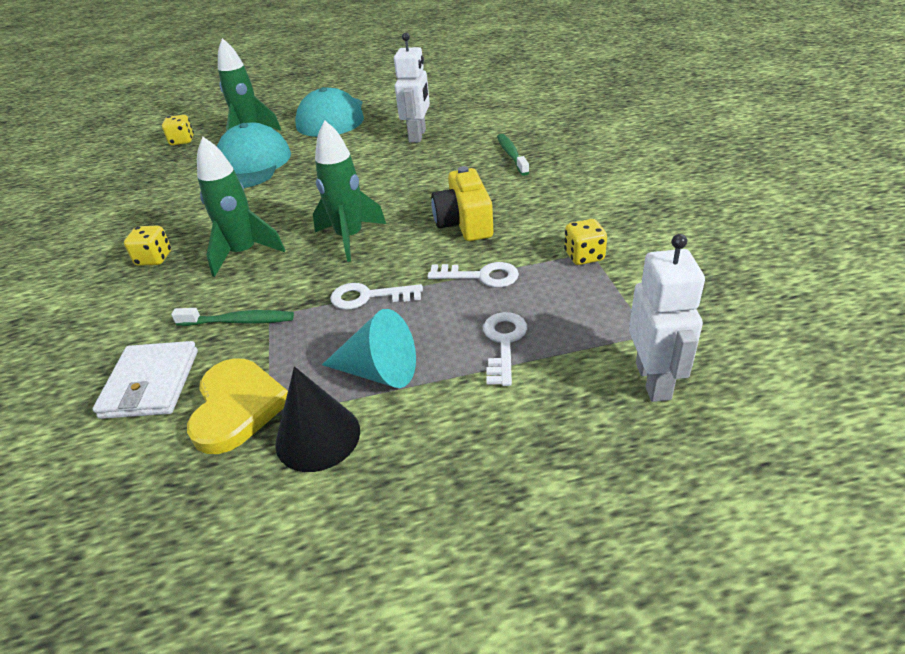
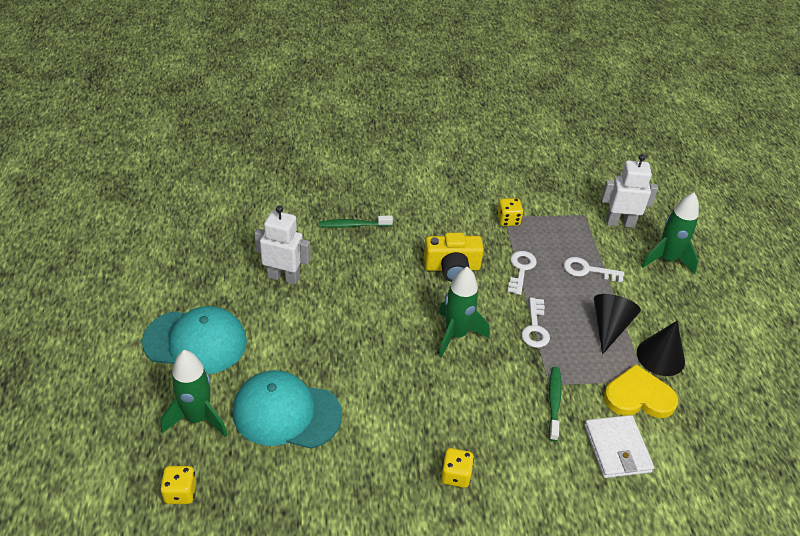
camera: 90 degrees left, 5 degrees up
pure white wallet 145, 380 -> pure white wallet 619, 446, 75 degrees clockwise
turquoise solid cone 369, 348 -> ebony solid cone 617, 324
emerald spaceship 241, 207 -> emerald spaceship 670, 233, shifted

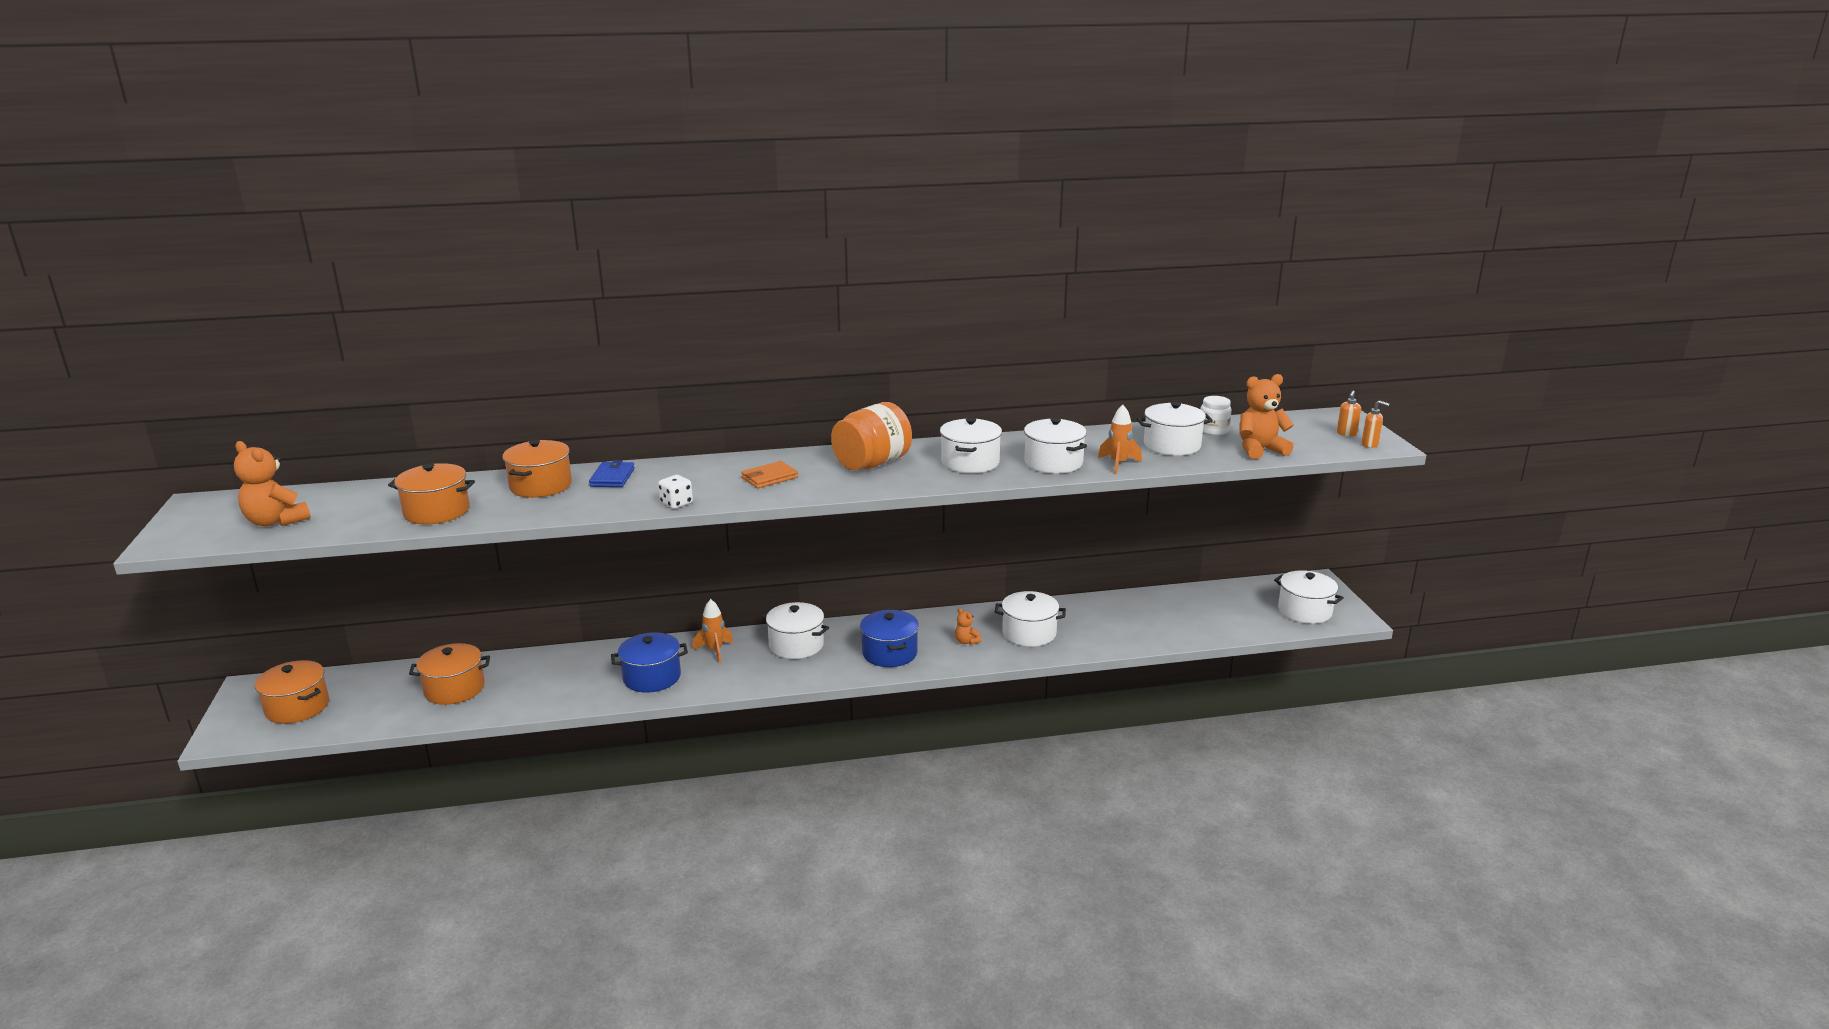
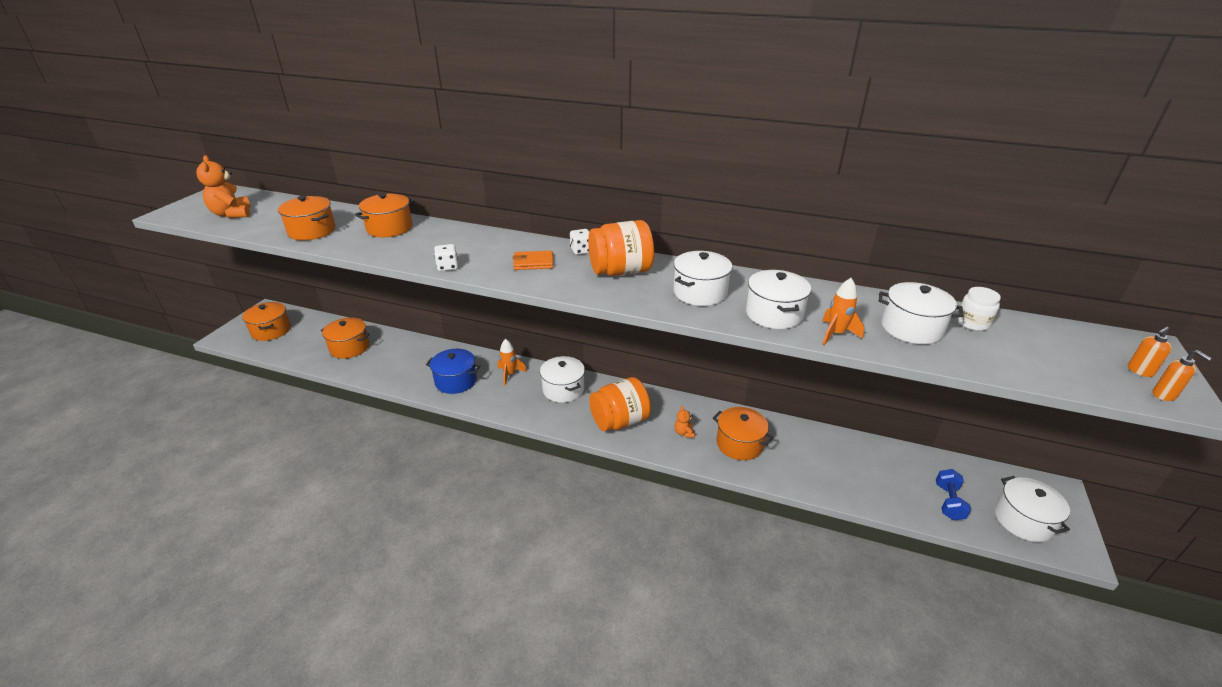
camera: 30 degrees right, 10 degrees up
none -> pure white die 579, 242
cobalt stockpot 889, 638 -> bright orange jam jar 620, 404
pure white stockpot 1030, 619 -> bright orange stockpot 743, 433
none -> cobalt hand weight 953, 494
cobalt wallet 612, 473 -> none
bright orange teddy bear 1266, 416 -> none

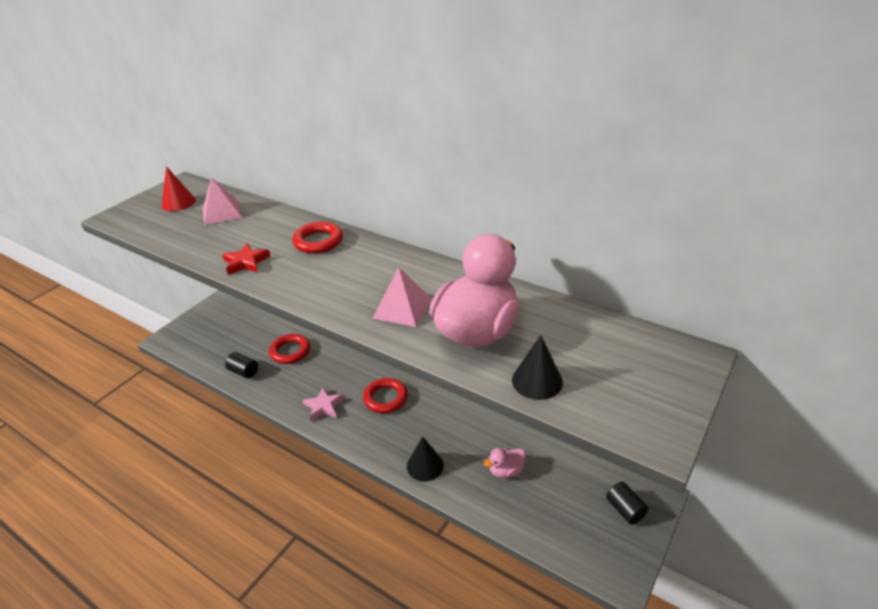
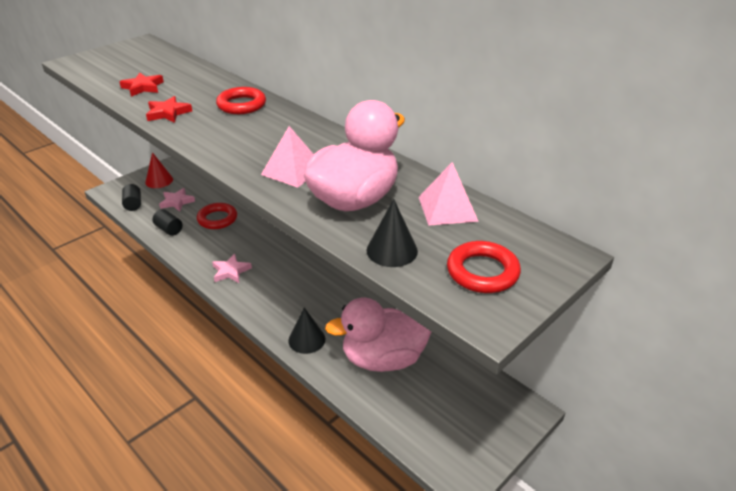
camera: 10 degrees right, 0 degrees up
none -> scarlet star shape 141, 85
ebony cylinder shape 627, 503 -> ebony cylinder shape 131, 197, shifted
scarlet solid cone 179, 188 -> scarlet solid cone 159, 170, shifted
none -> rose-pink star shape 177, 200
rose-pink toy duck 505, 463 -> rose-pink toy duck 378, 334, x2.24
rose-pink pyramid 222, 201 -> rose-pink pyramid 449, 194, shifted
scarlet torus 385, 395 -> scarlet torus 484, 267, shifted

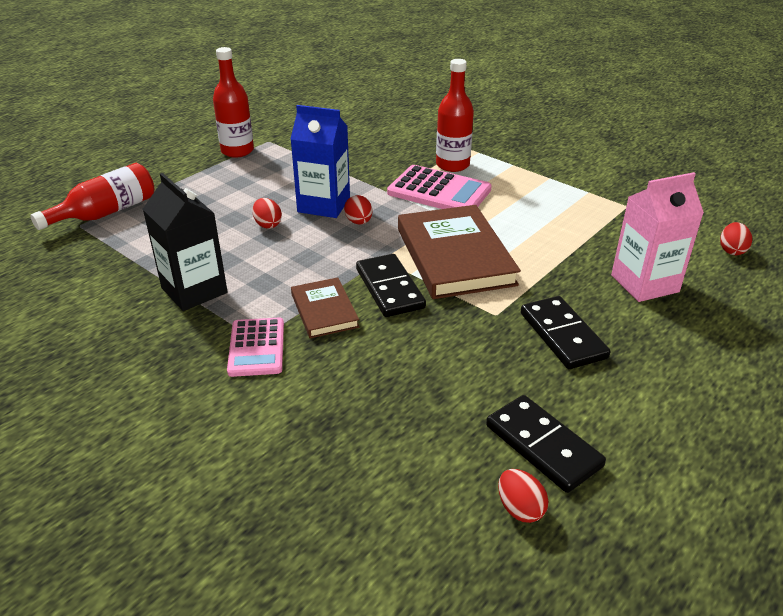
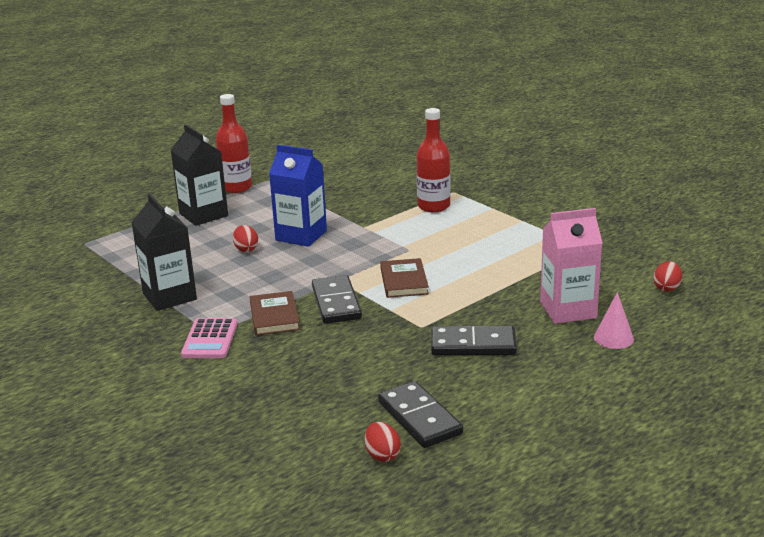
camera: 10 degrees right, 10 degrees down
none -> ebony carton 199, 175
dark brown book 459, 252 -> dark brown book 404, 278, x0.53
ebony domino 565, 332 -> ebony domino 474, 340, 75 degrees counterclockwise
none -> rose-pink solid cone 614, 320
scarlet drink bottle 92, 196 -> none
scarlet toy egg 358, 209 -> none
rose-pink calculator 439, 187 -> none

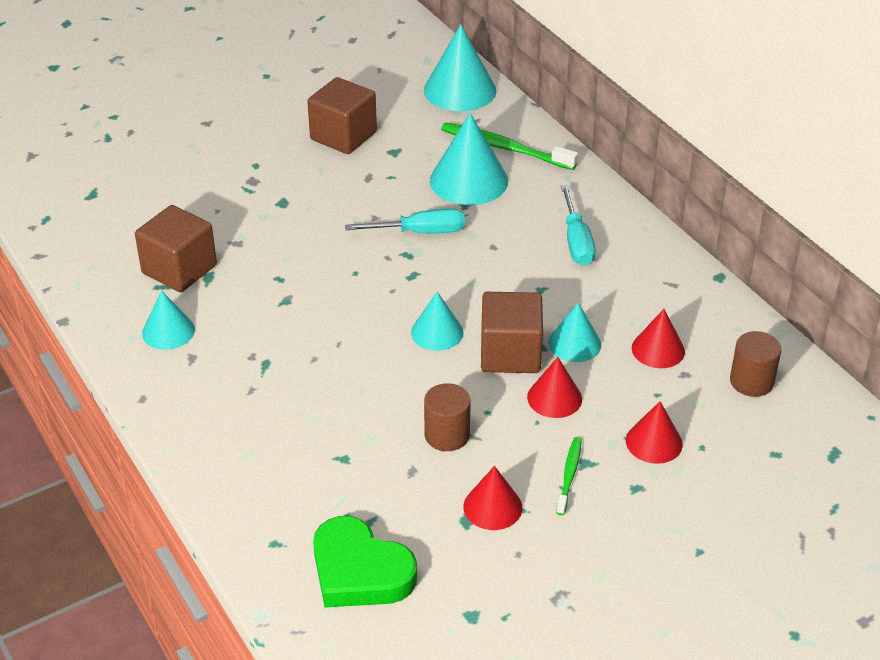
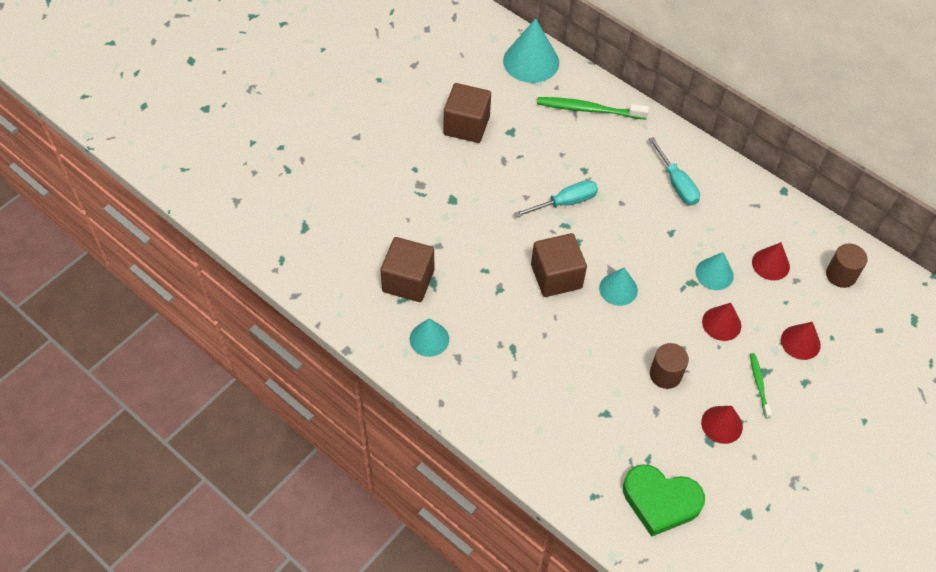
camera: 20 degrees left, 15 degrees up
dark brown solid cube 512, 332 -> dark brown solid cube 559, 265, shifted
turquoise solid cone 469, 159 -> none

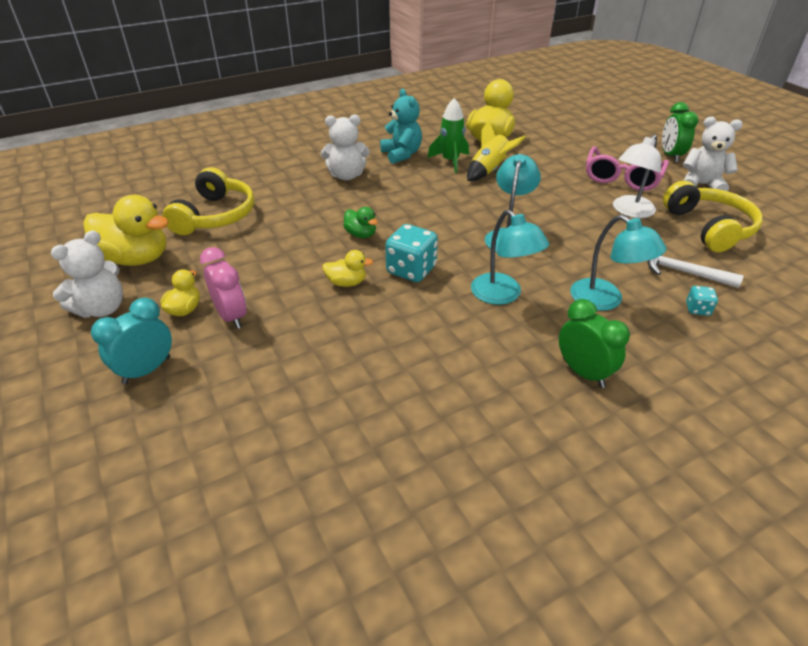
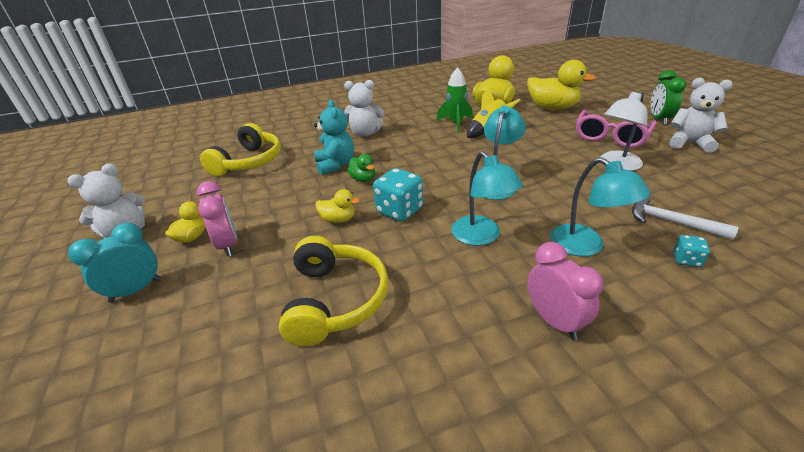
camera: 10 degrees right, 5 degrees down
golden over-ear headphones 713, 216 -> golden over-ear headphones 334, 291, shifted
turquoise teddy bear 401, 126 -> turquoise teddy bear 334, 137, shifted
golden toy duck 126, 230 -> golden toy duck 561, 85, shifted
emerald clock 594, 343 -> rose-pink clock 565, 291

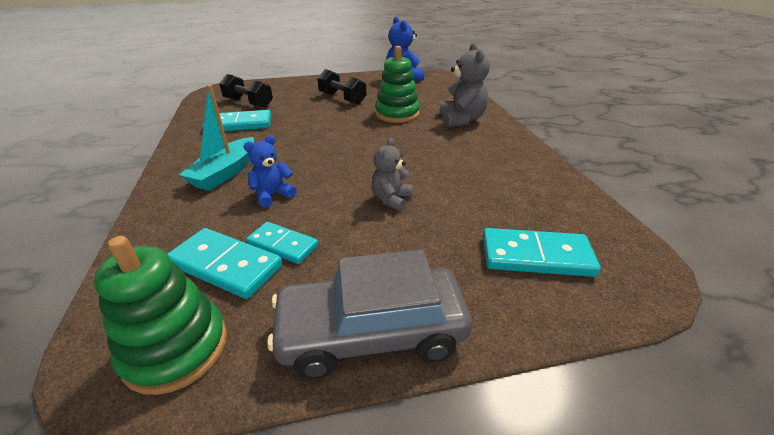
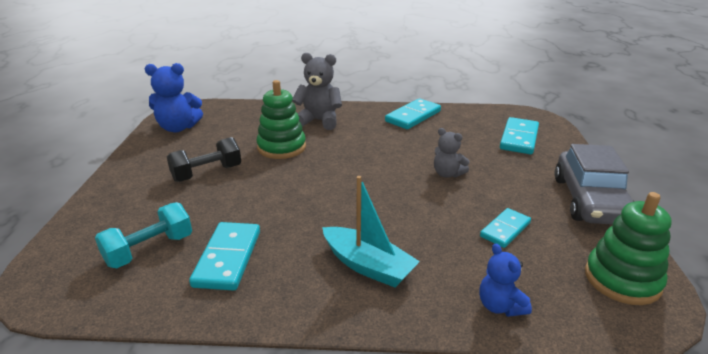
camera: 75 degrees left, 5 degrees down
ebony hand weight 246, 91 -> turquoise hand weight 143, 235
turquoise domino 225, 263 -> turquoise domino 413, 113, shifted
cobalt teddy bear 270, 171 -> cobalt teddy bear 505, 280, shifted

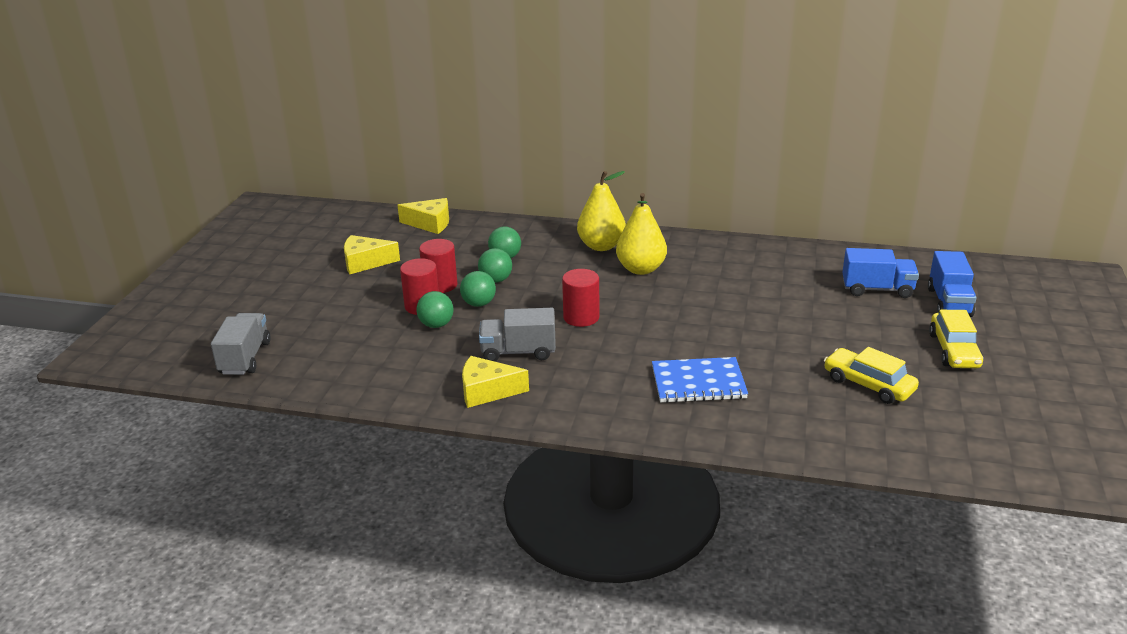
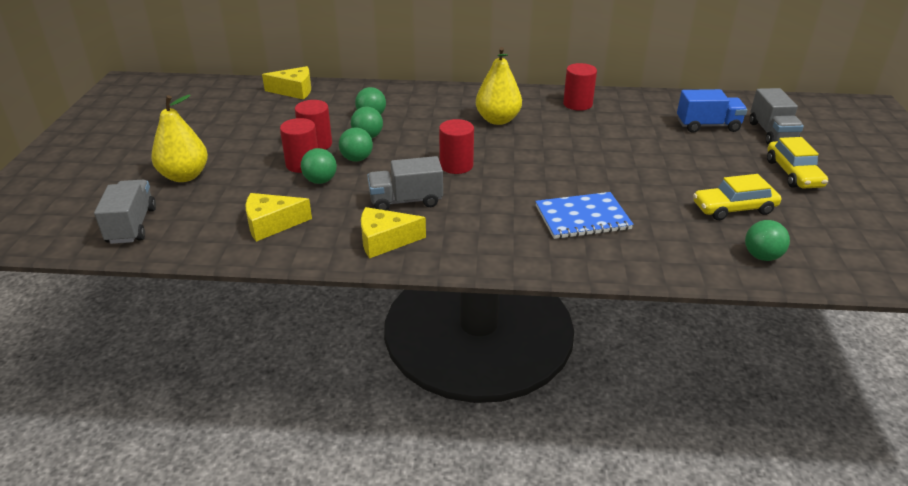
camera: 10 degrees left, 5 degrees up
golden pear 601, 211 -> golden pear 179, 138, shifted
golden cheese 372, 254 -> golden cheese 279, 217, shifted
none -> scarlet cylinder shape 580, 87
golden car 871, 375 -> golden car 737, 197, 45 degrees counterclockwise
none -> emerald sphere 767, 240
cobalt truck 952, 284 -> grey truck 777, 116

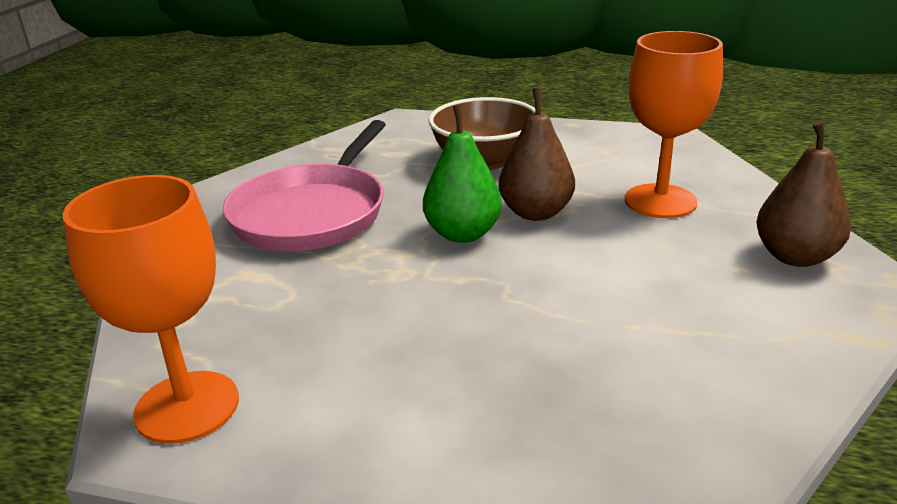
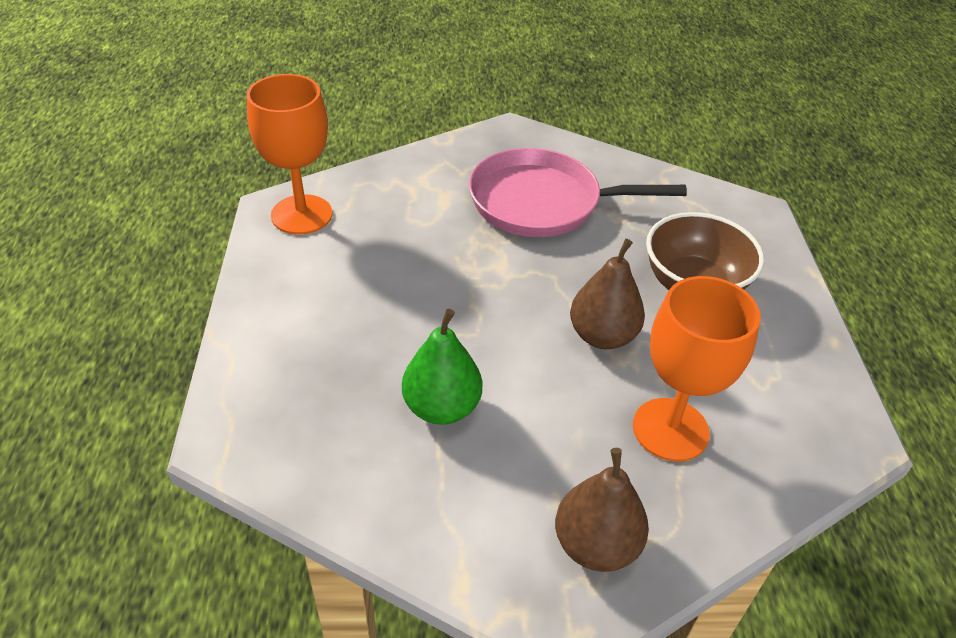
camera: 70 degrees right, 15 degrees up
emerald pear 462, 174 -> emerald pear 442, 367, shifted

